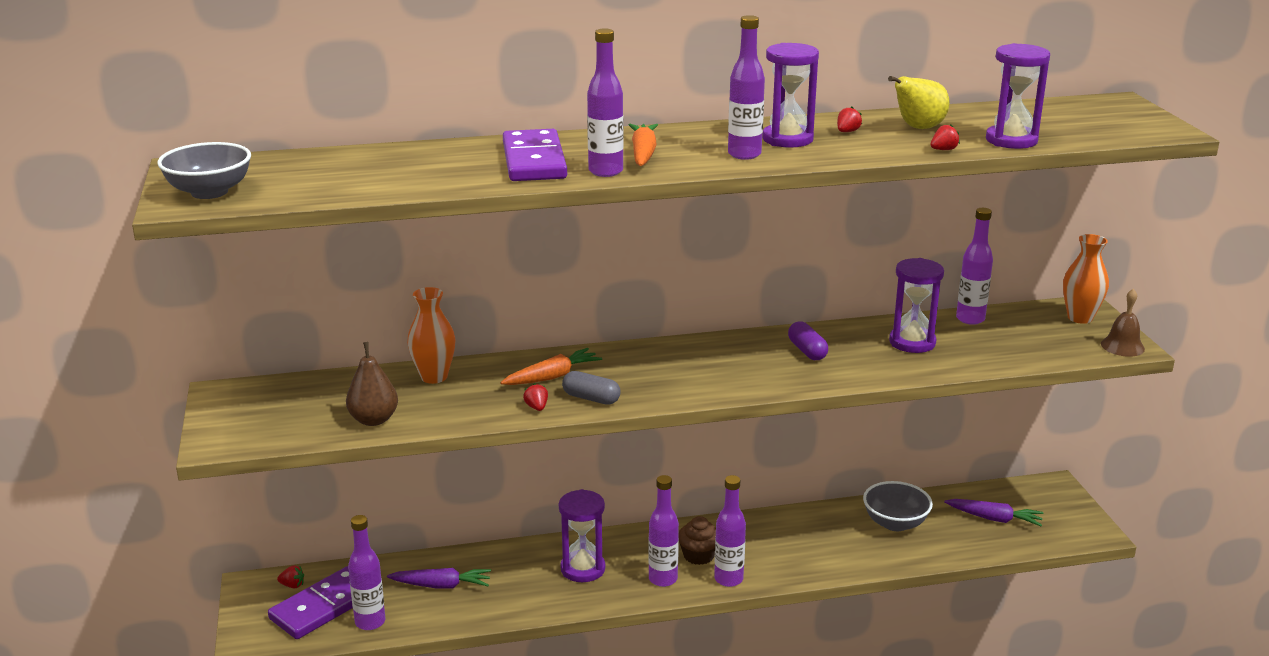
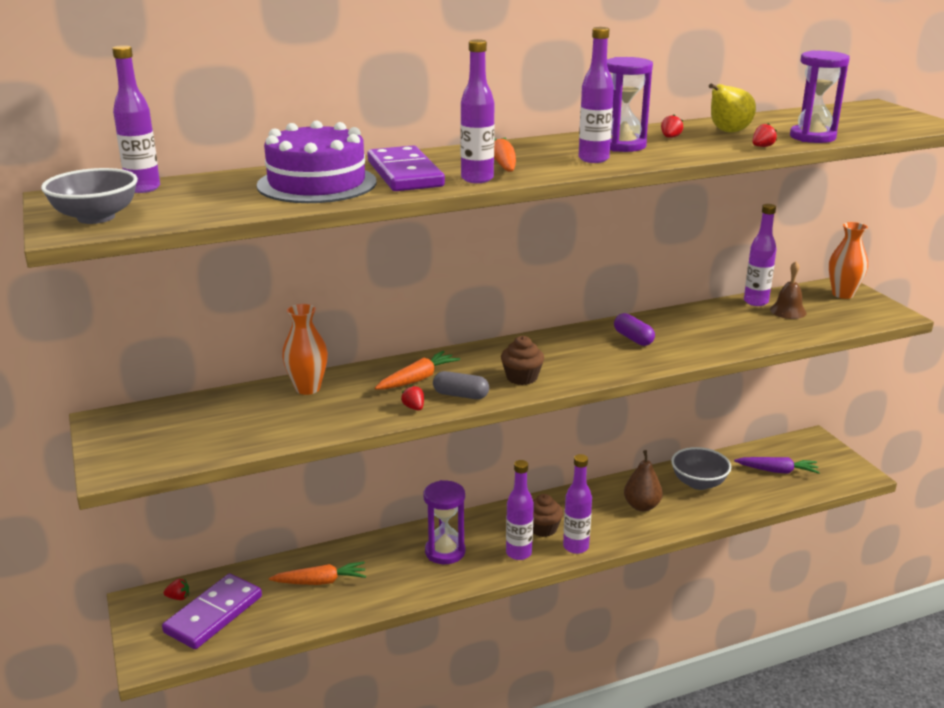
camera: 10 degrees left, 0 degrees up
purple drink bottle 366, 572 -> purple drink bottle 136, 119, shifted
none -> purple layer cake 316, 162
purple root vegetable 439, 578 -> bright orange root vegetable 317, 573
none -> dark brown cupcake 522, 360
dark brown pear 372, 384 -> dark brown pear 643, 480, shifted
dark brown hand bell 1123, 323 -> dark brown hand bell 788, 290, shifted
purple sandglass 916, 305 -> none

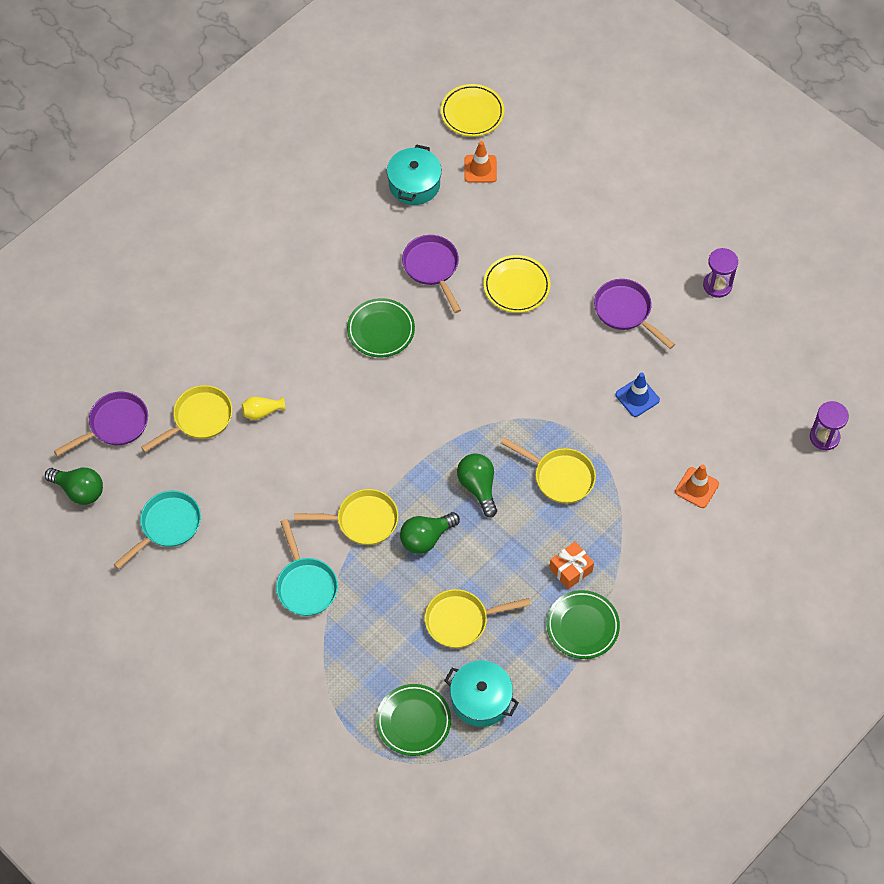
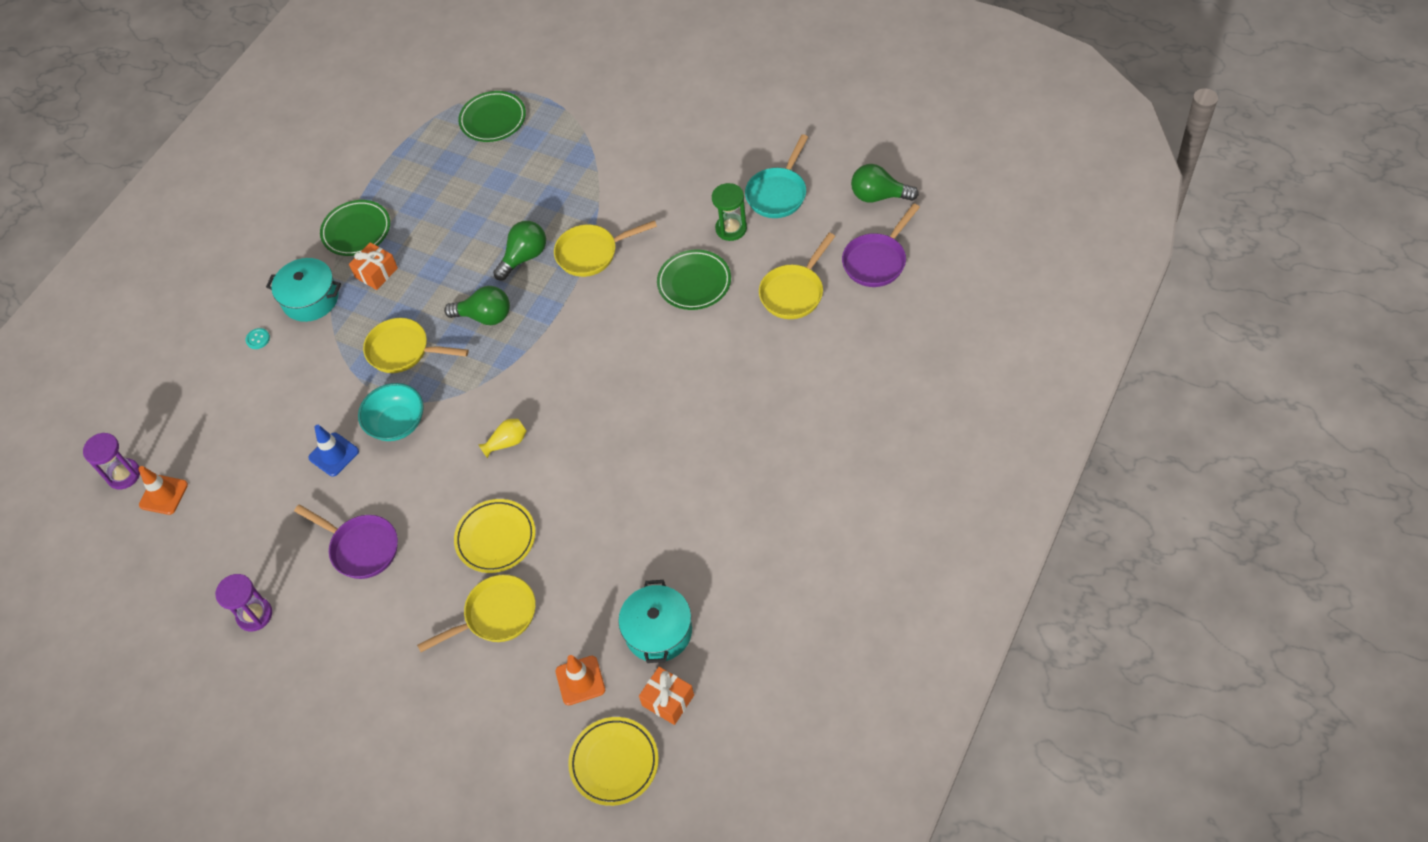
camera: 170 degrees right, 5 degrees down
bright orange road cone 697, 486 -> bright orange road cone 163, 490, shifted
none -> turquoise sewing button 257, 338
turquoise stockpot 481, 694 -> turquoise stockpot 303, 290, shifted
none -> turquoise bowl 391, 412
golden frying pan 477, 618 -> golden frying pan 476, 613, shifted
emerald bulb 477, 485 -> emerald bulb 477, 305, 45 degrees counterclockwise
golden tall vase 263, 408 -> golden tall vase 502, 438, shifted
none -> bright orange wrapped gift 666, 696
emerald dinner plate 381, 327 -> emerald dinner plate 694, 280, shifted
none -> emerald sandglass 729, 212
turquoise frying pan 307, 567 -> none
purple frying pan 431, 274 -> none

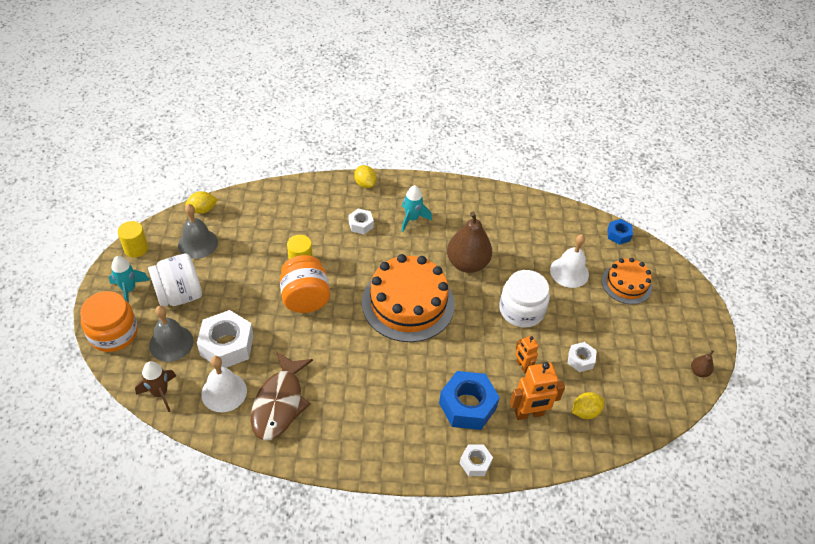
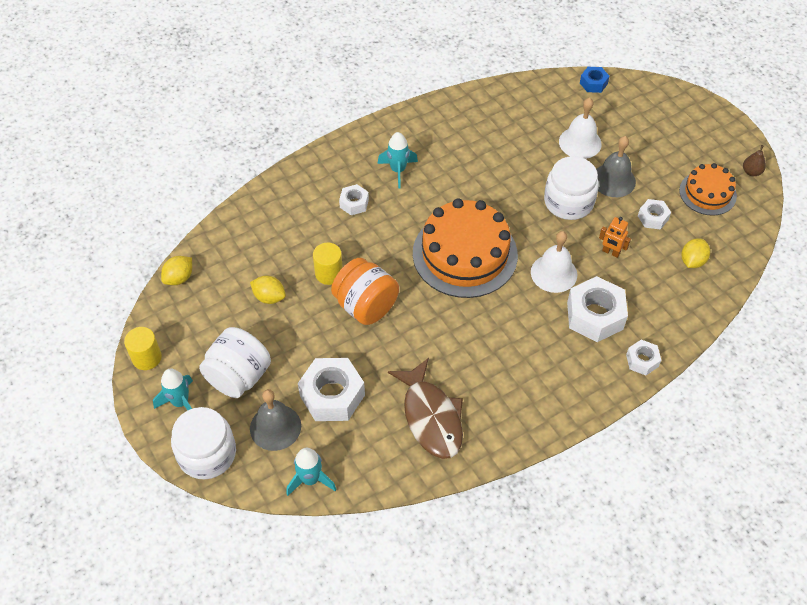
camera: 30 degrees left, 5 degrees up
bright orange jam jar 109, 321 -> pure white jam jar 203, 443
golden citrus fruit 365, 176 -> golden citrus fruit 268, 290, shifted
dark brown spaceship 155, 386 -> turquoise spaceship 311, 472
pure white hand bell 224, 384 -> pure white hand bell 554, 262, shifted
cobalt hexagon nut 469, 400 -> pure white hexagon nut 597, 309
grey hand bell 198, 231 -> grey hand bell 616, 166, shifted
bright orange layer cake 627, 281 -> bright orange layer cake 708, 189, shifted
dark brown pear 469, 242 -> none
bright orange toy robot 537, 391 -> none

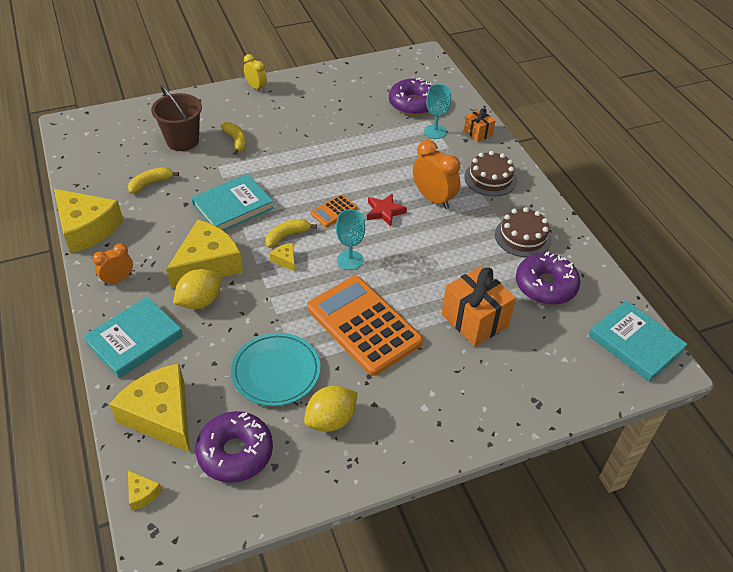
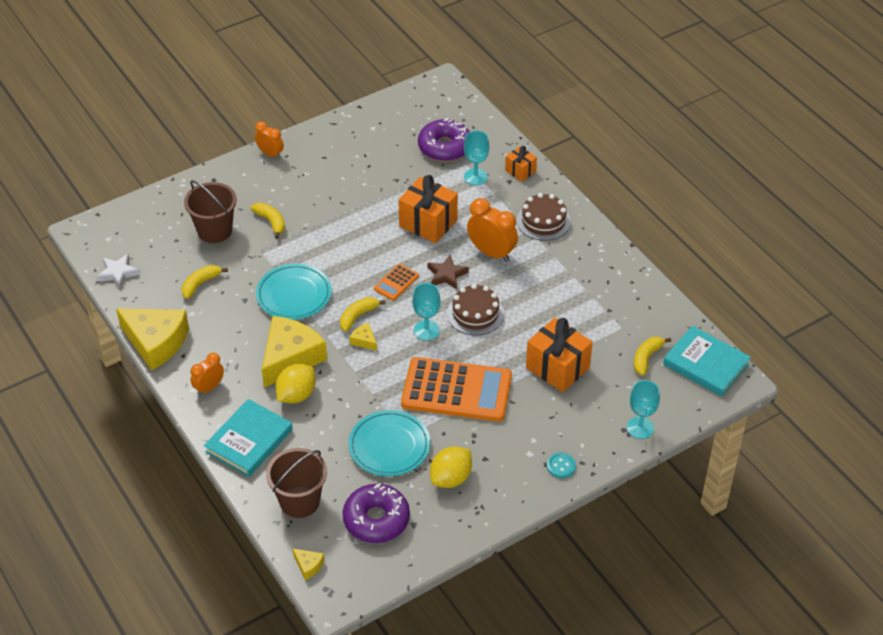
camera: 10 degrees left, 0 degrees up
none -> pure white star shape 118, 271
golden clock 255, 73 -> bright orange clock 269, 140
turquoise book 232, 202 -> turquoise dinner plate 294, 291
golden cheese 149, 408 -> dark brown bucket 296, 483
none -> bright orange wrapped gift 428, 209
bright orange calculator 365, 326 -> bright orange calculator 456, 389, 150 degrees clockwise
scarlet star shape 387, 210 -> dark brown star shape 448, 272
dark brown layer cake 523, 232 -> dark brown layer cake 475, 309, shifted
none -> turquoise sewing button 561, 465
none -> turquoise chalice 643, 409
none -> golden banana 652, 356
purple doughnut 548, 278 -> none

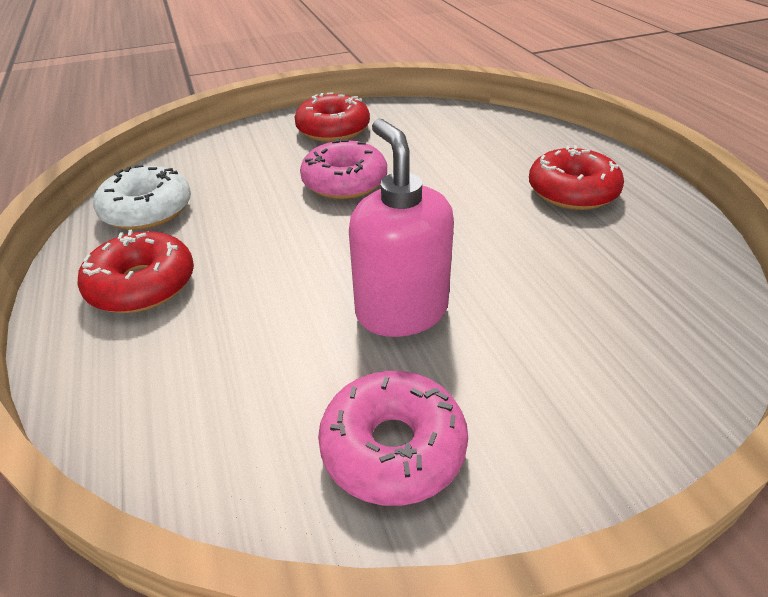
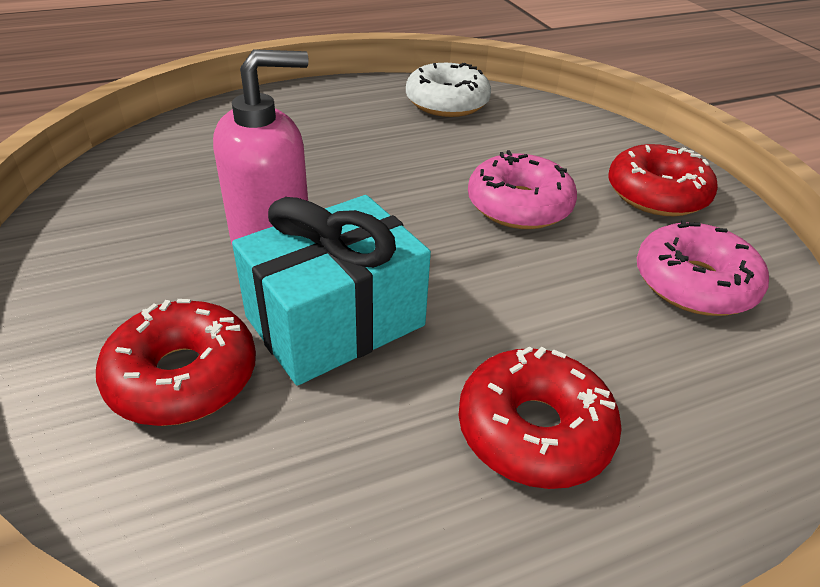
camera: 85 degrees right, 0 degrees up
scarlet doughnut 135, 271 -> scarlet doughnut 176, 362, shifted
none -> turquoise wrapped gift 331, 290
rose-pink doughnut 393, 438 -> rose-pink doughnut 703, 268, shifted

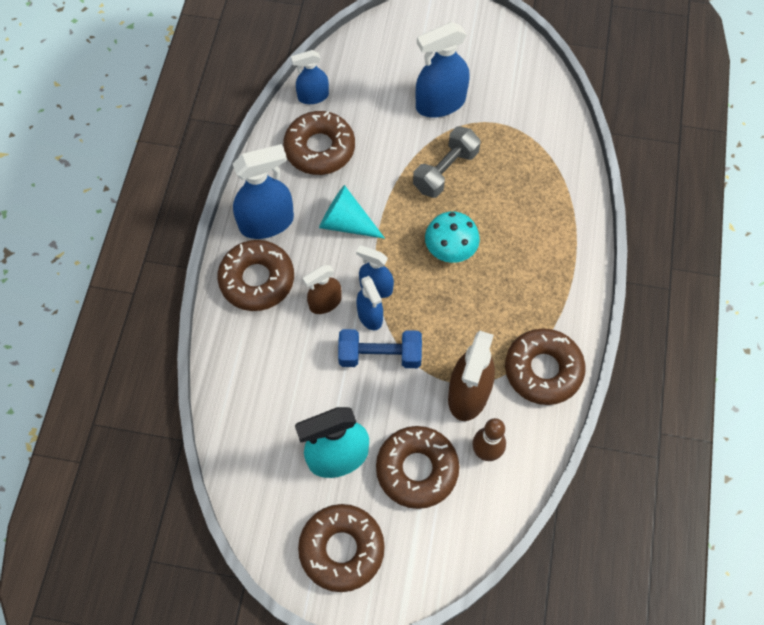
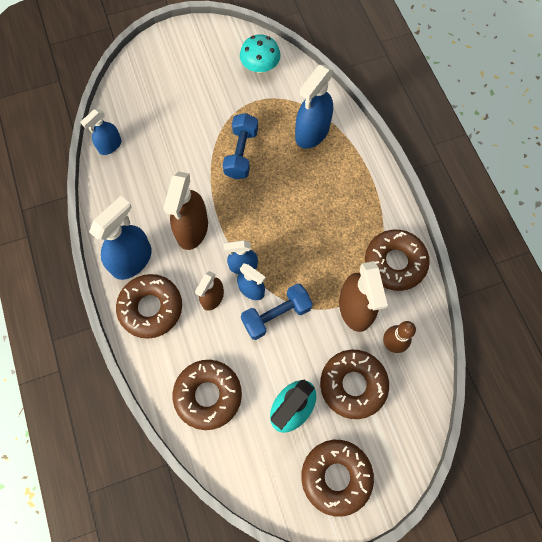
camera: 30 degrees left, 5 degrees up
turquoise solid cone 352, 212 -> dark brown spray cleaner 185, 210
dark brown doughnut 319, 143 -> dark brown doughnut 207, 395, shifted
grey hand weight 447, 162 -> cobalt hand weight 240, 146
turquoise fungus 452, 237 -> turquoise fungus 260, 53, shifted
cobalt spray cleaner 442, 69 -> cobalt spray cleaner 314, 107, shifted

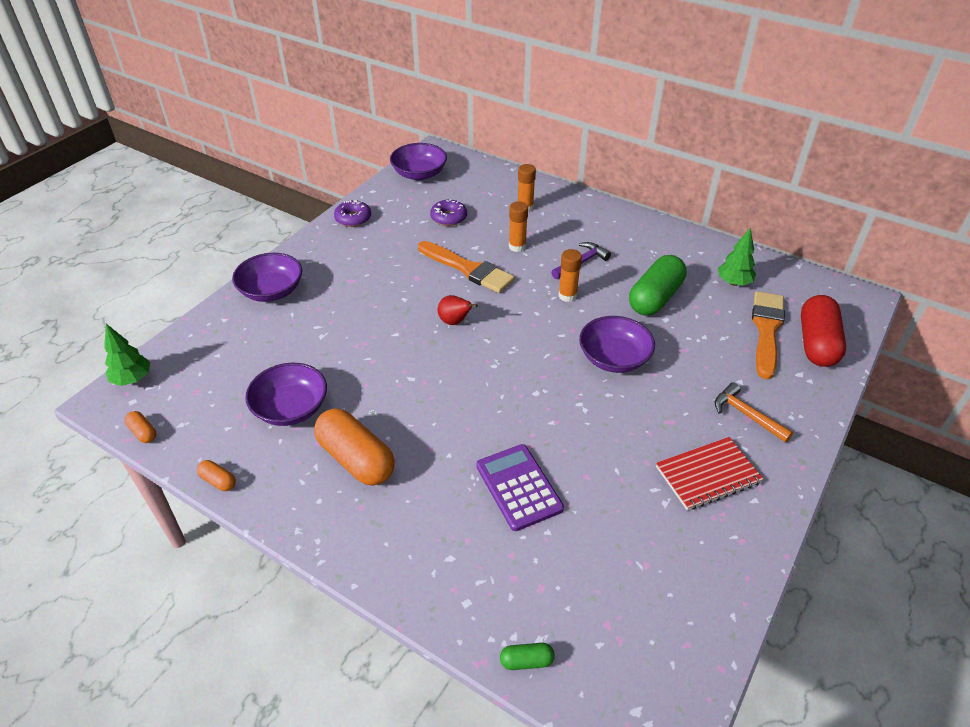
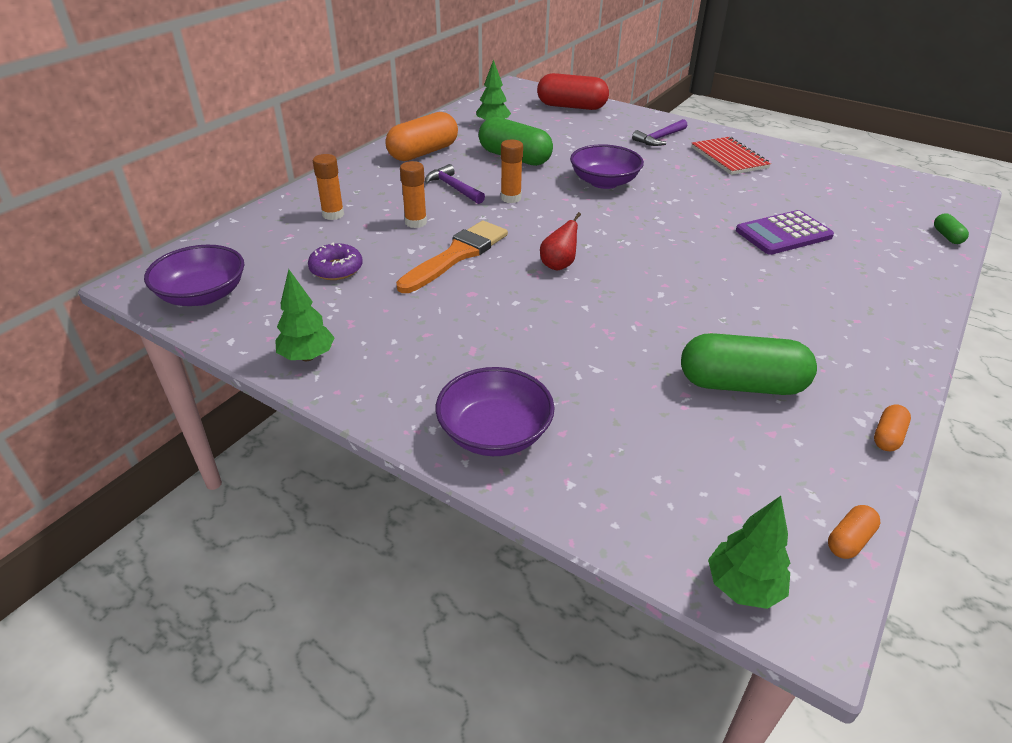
camera: 90 degrees left, 5 degrees down
purple doughnut 352, 213 -> emerald tree 305, 315
bright orange capsule 354, 446 -> bright orange capsule 421, 136, shifted
bright orange carpenter's hammer 753, 412 -> purple carpenter's hammer 659, 132
purple bowl 286, 394 -> emerald capsule 749, 364
bright orange paint brush 768, 335 -> none

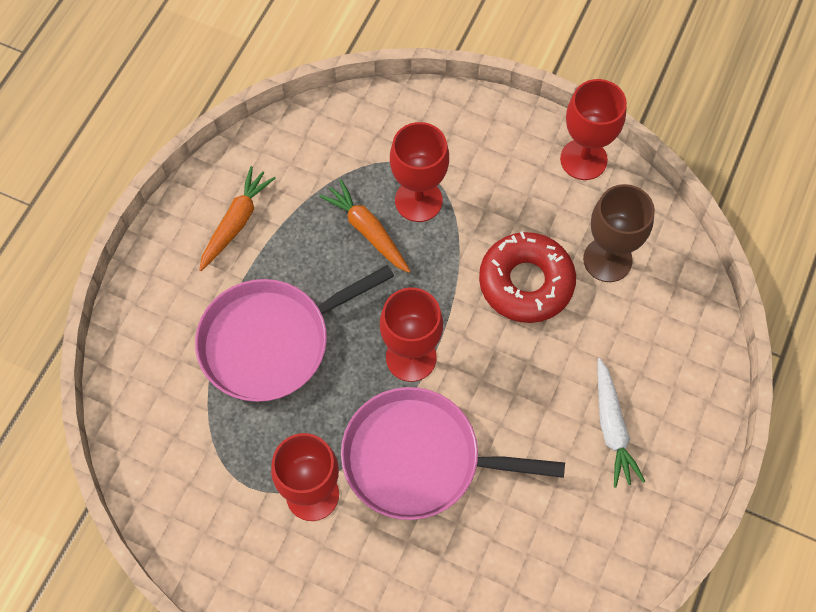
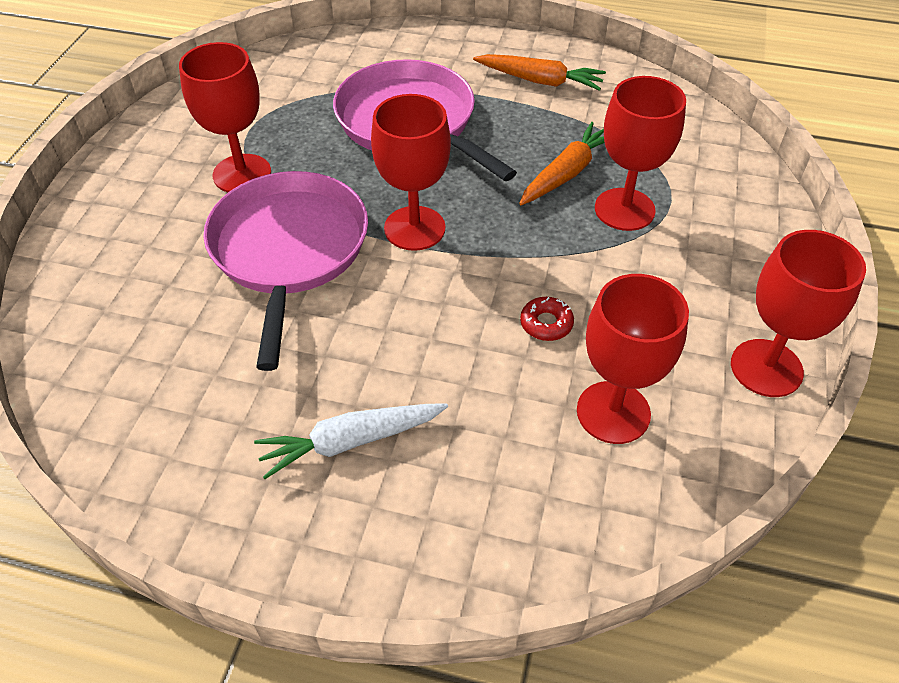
camera: 80 degrees right, 15 degrees down
scarlet doughnut 527, 277 -> scarlet doughnut 547, 319, x0.41
dark brown chalice 619, 233 -> scarlet chalice 633, 359

